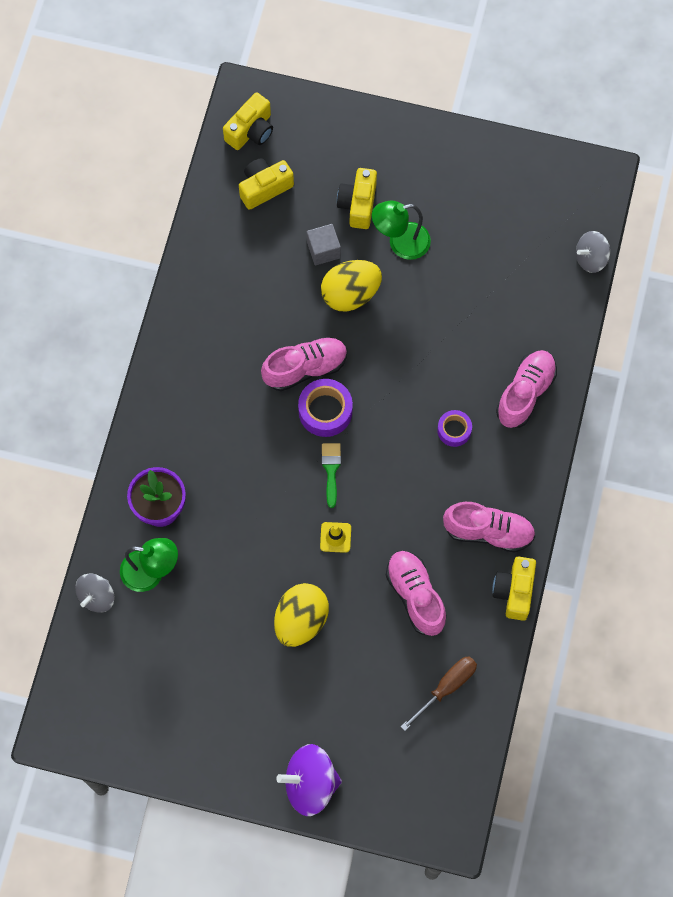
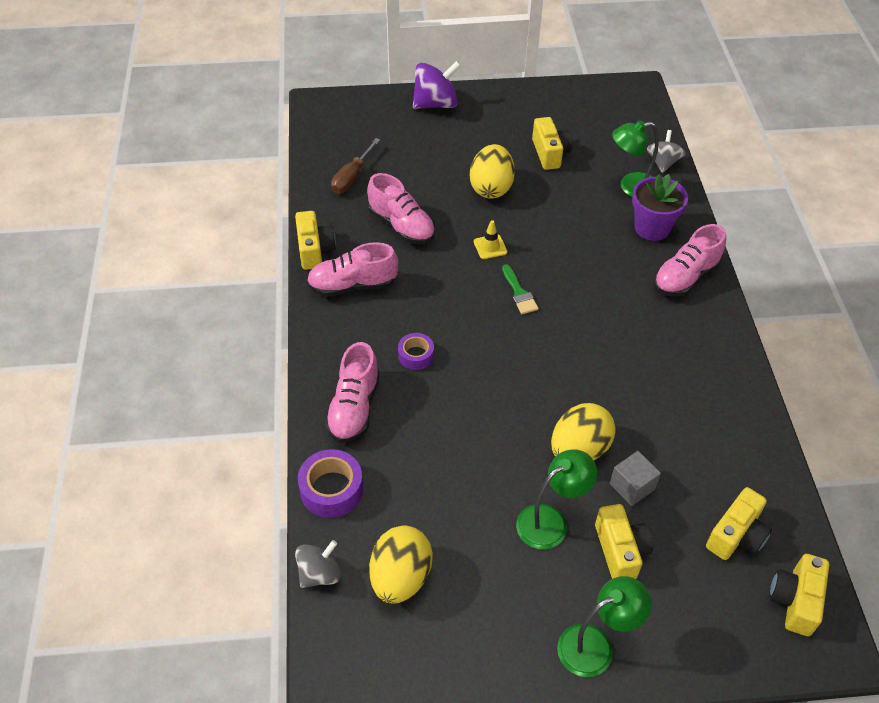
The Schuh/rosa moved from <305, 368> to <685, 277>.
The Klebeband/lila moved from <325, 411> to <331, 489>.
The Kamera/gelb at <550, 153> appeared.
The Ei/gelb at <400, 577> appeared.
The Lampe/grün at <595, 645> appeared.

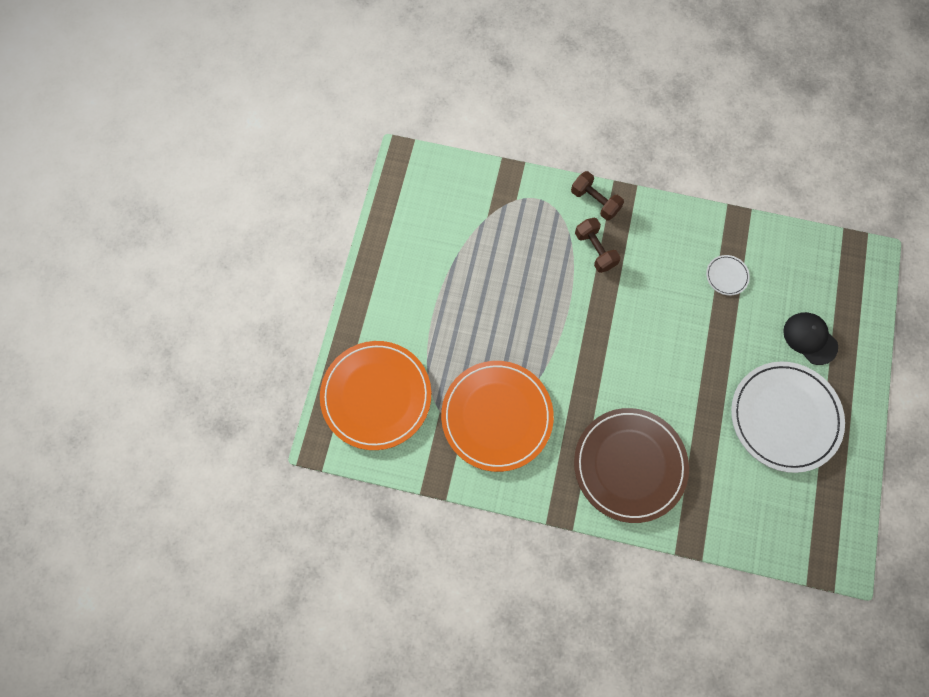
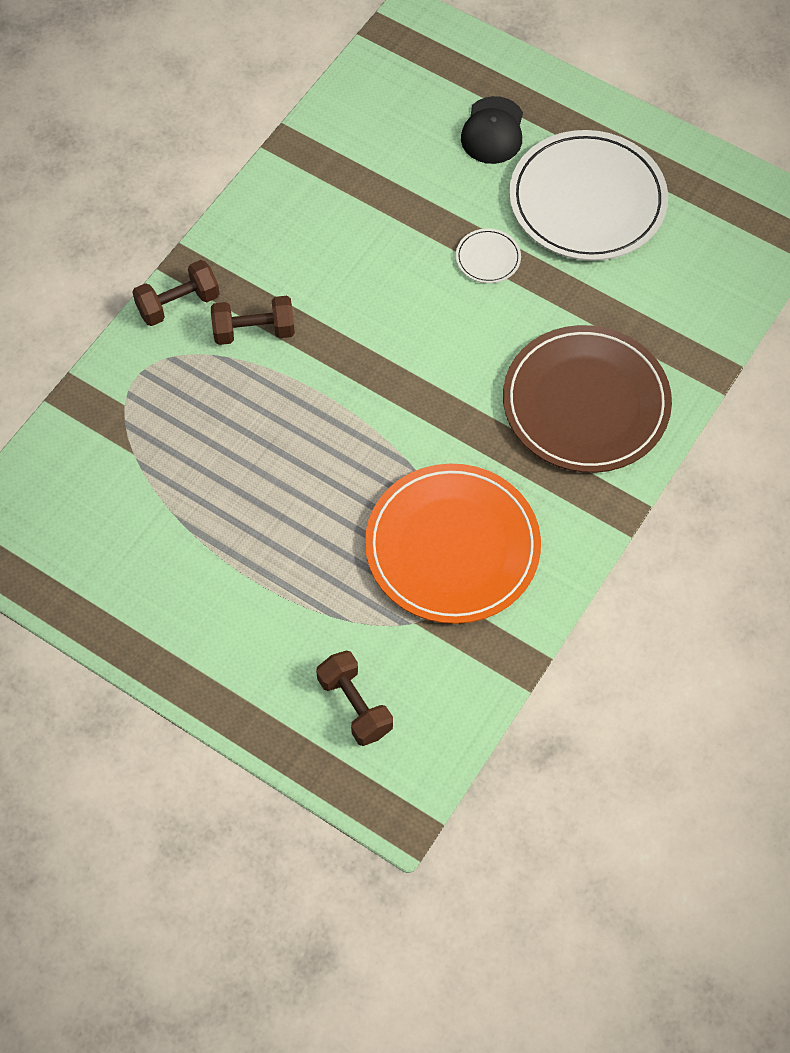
The Teller/weiß moved from <726, 276> to <488, 258>.
The Kappe/schwarz at <810, 338> turned 60 degrees counterclockwise.
The Teller/orange at <376, 396> was replaced by the Hantel/braun at <355, 705>.

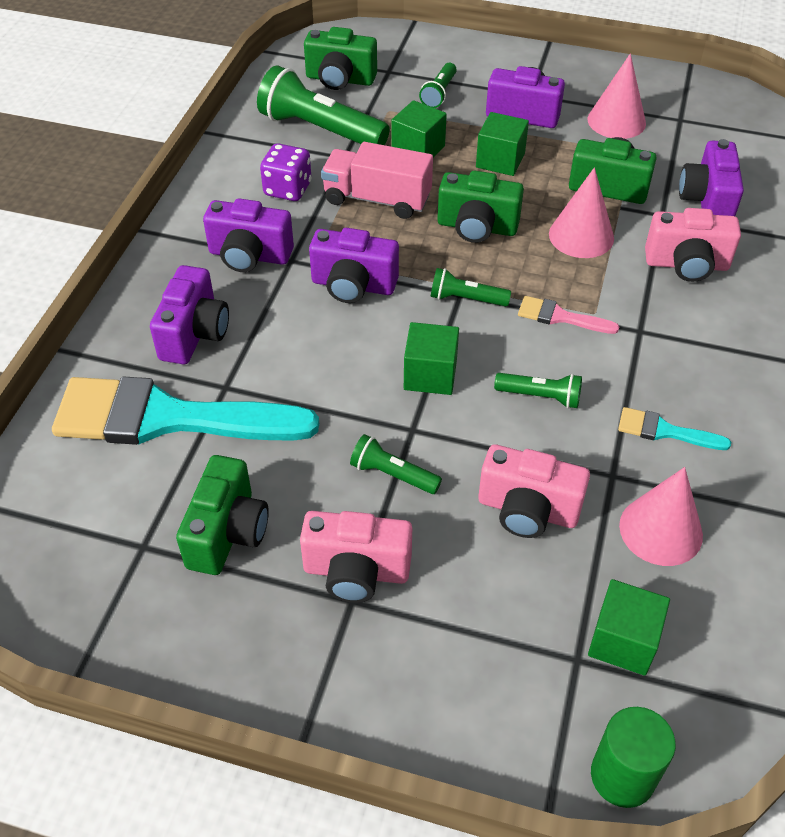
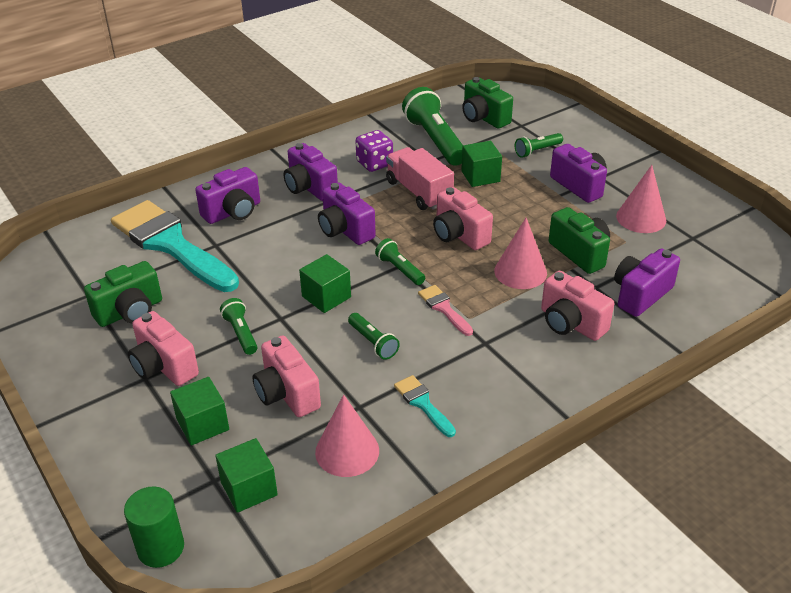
The Kubus/grün moved from <500, 160> to <202, 424>.
The Kamera/grün at <477, 227> became the Kamera/rosa at <459, 235>.

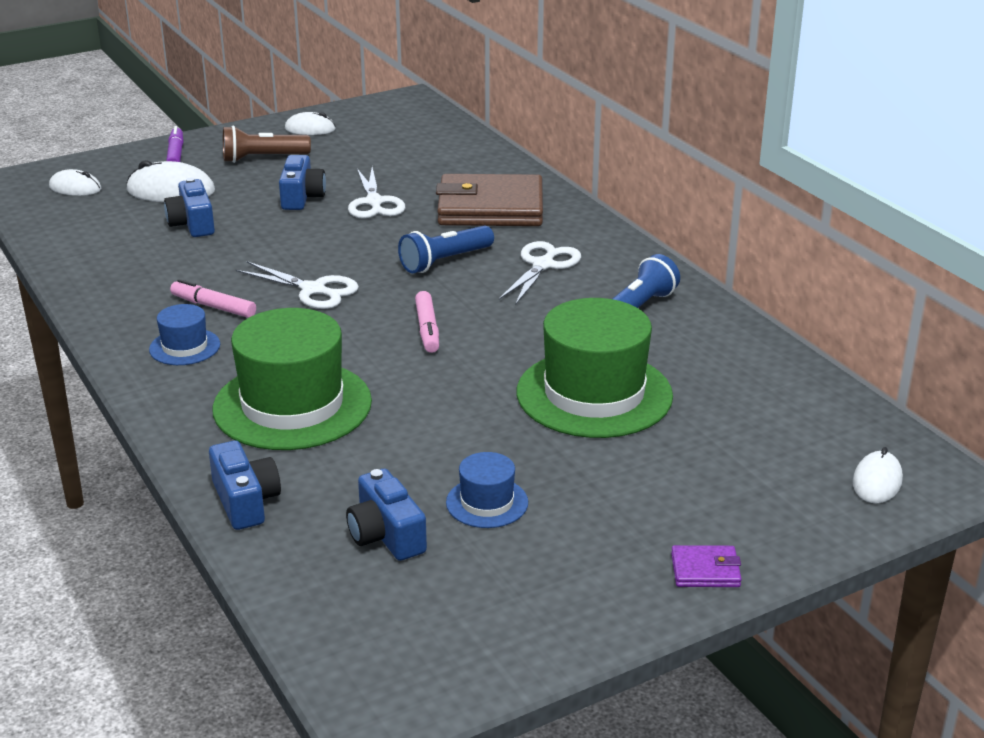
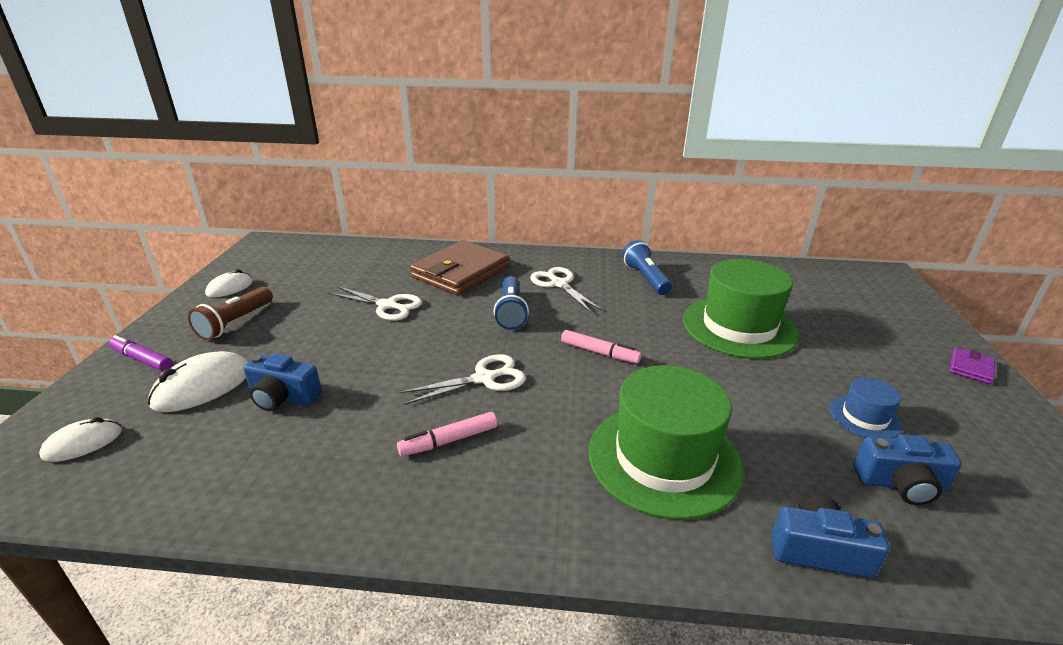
The Kamera/blau at <301, 197> disappeared.
The Hut/blau at <184, 347> disappeared.
The Computermaus/weiß at <877, 481> disappeared.

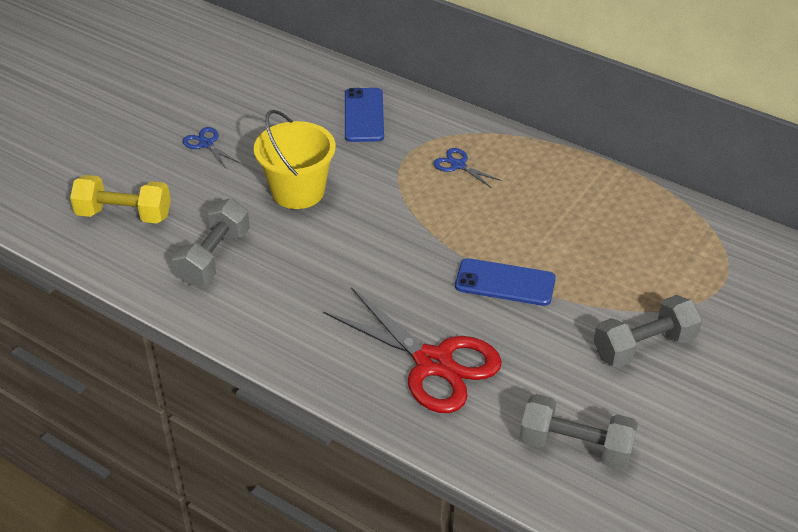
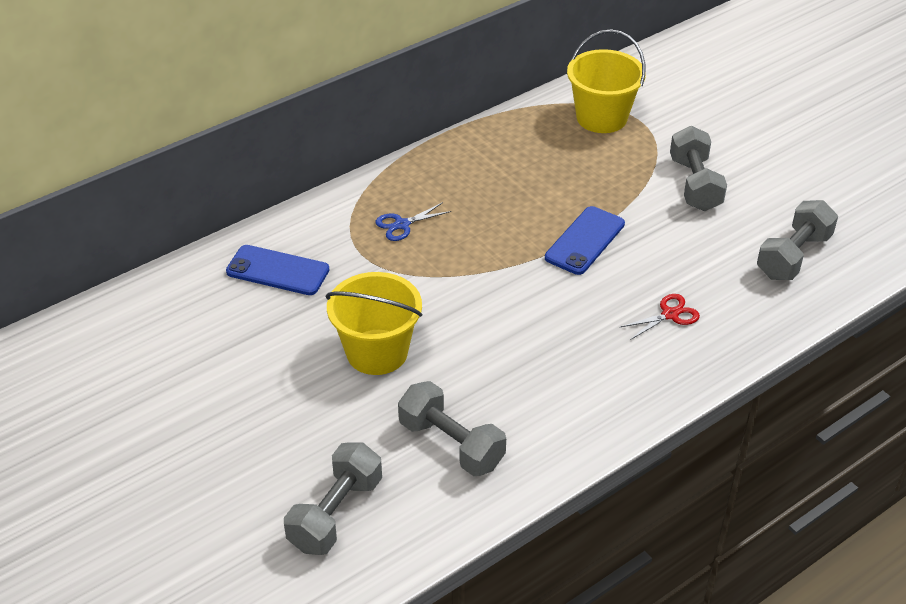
The Schere/blau at <206, 144> disappeared.
The Hantel/gelb at <124, 215> became the Hantel/grau at <336, 513>.
The Schere/rot at <433, 363> changed to 0.44 times the size.
The Eimer/gelb at <601, 117> appeared.

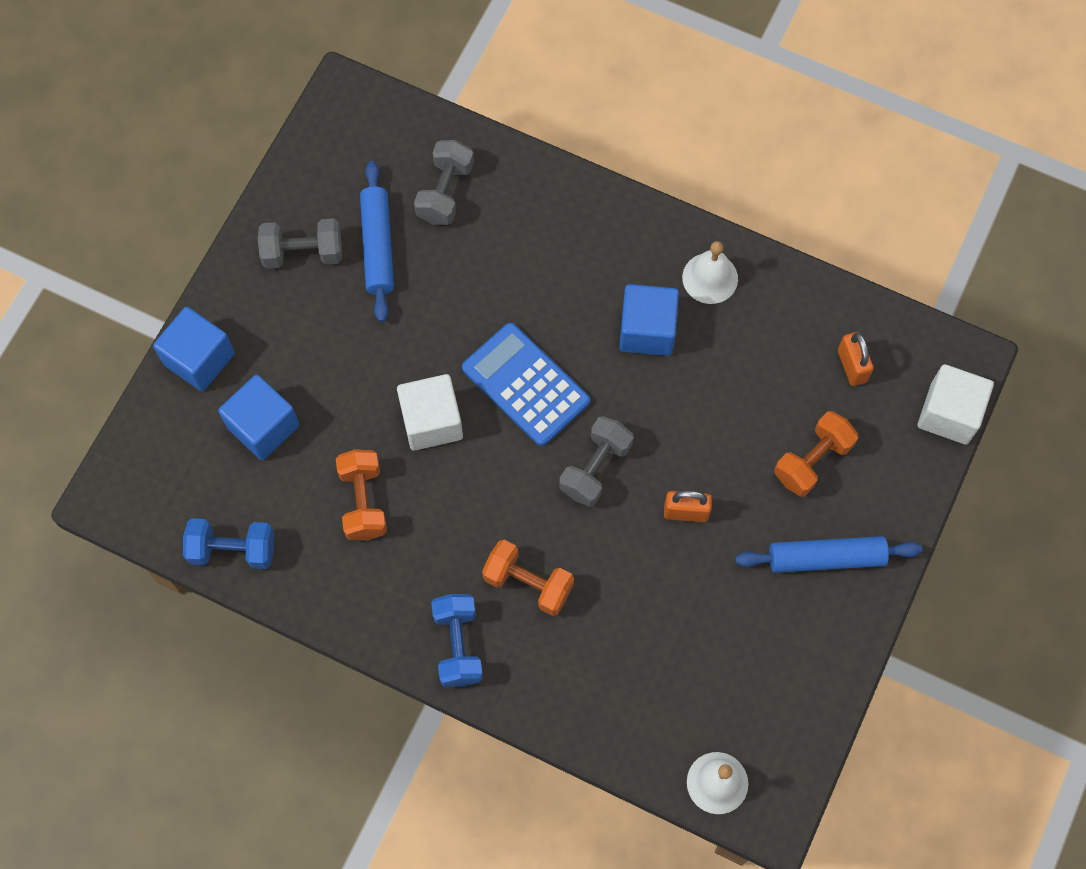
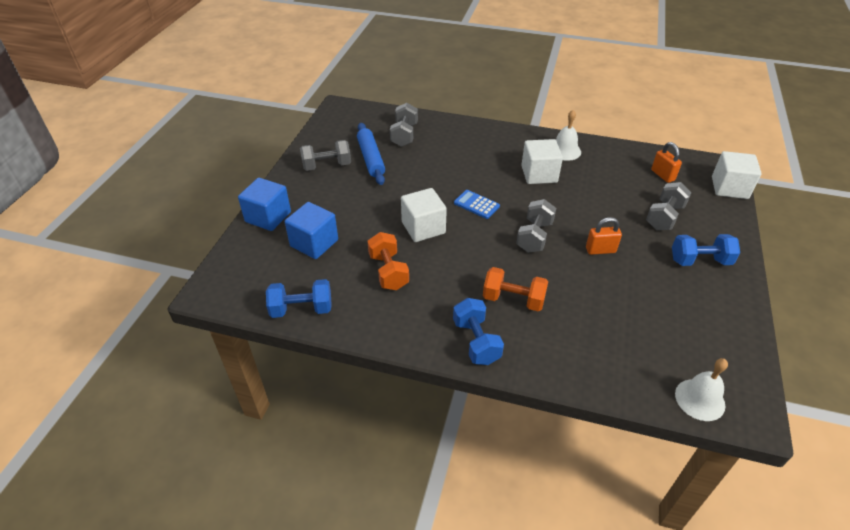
The Kubus/blau at <647, 330> became the Kubus/weiß at <539, 174>.
The Taschenrechner/blau at <525, 385> changed to 0.55 times the size.
The Hantel/orange at <812, 461> became the Hantel/grau at <664, 217>.
The Nudelholz/blau at <826, 558> was replaced by the Hantel/blau at <700, 261>.

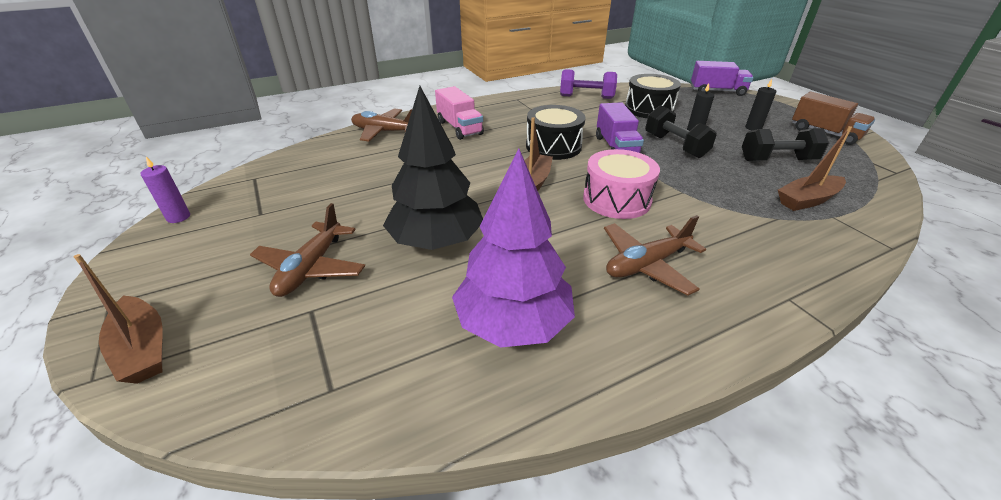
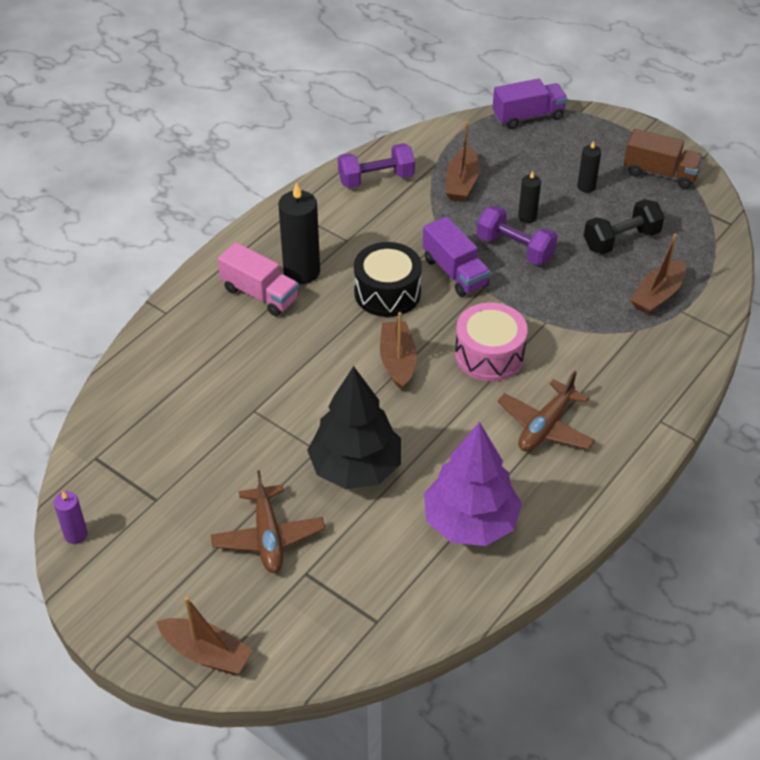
The Trommel/schwarz at <649, 109> was replaced by the Boot/braun at <461, 183>.
The Hantel/schwarz at <675, 146> became the Hantel/lila at <515, 248>.
The Flugzeug/braun at <385, 132> disappeared.
The Kerze/schwarz at <301, 272> appeared.

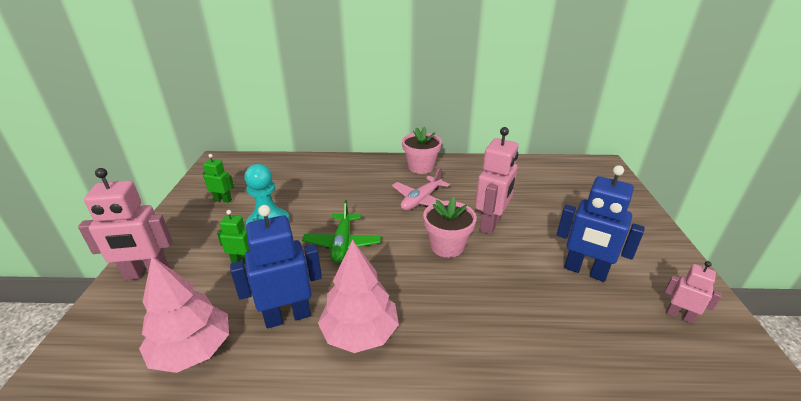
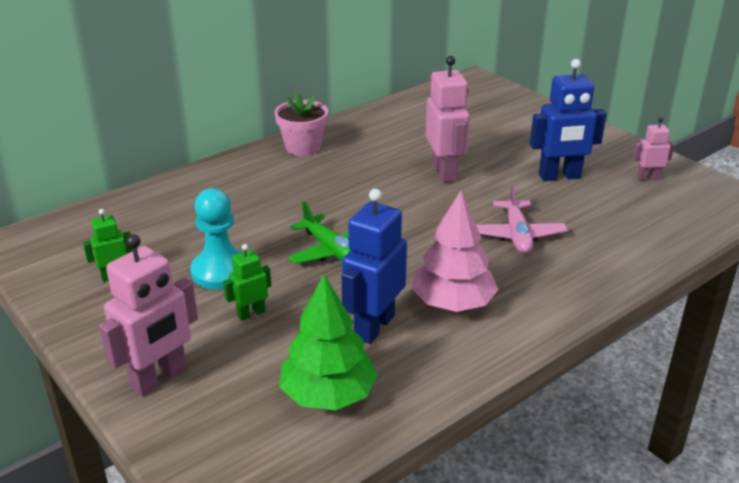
The Flugzeug/rosa moved from <421, 200> to <517, 235>.
The Blumentopf/rosa at <447, 246> disappeared.
The Baum/rosa at <192, 350> became the Baum/grün at <328, 394>.

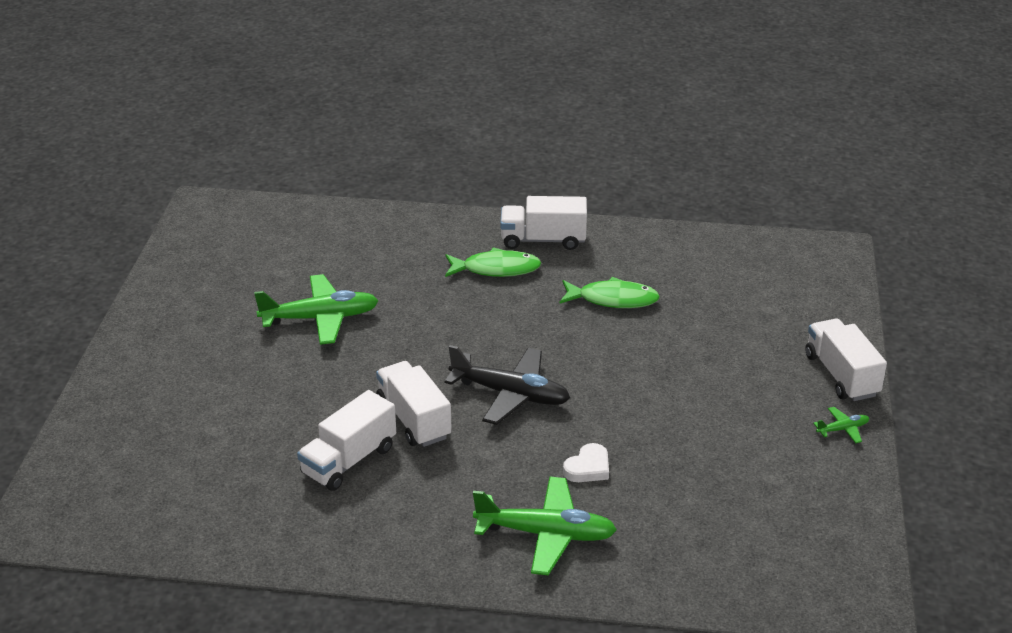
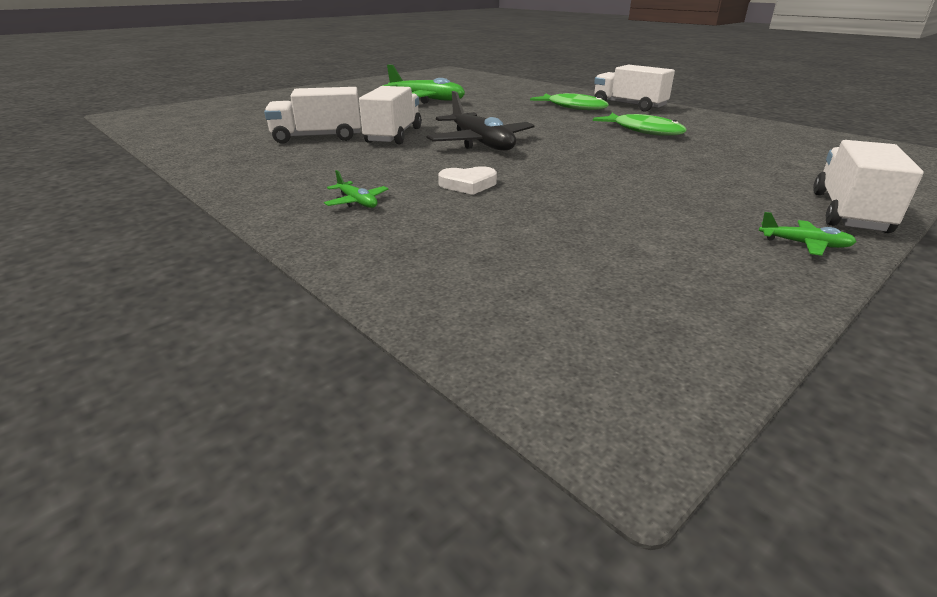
The Flugzeug/grün at <546, 534> changed to 0.45 times the size.

